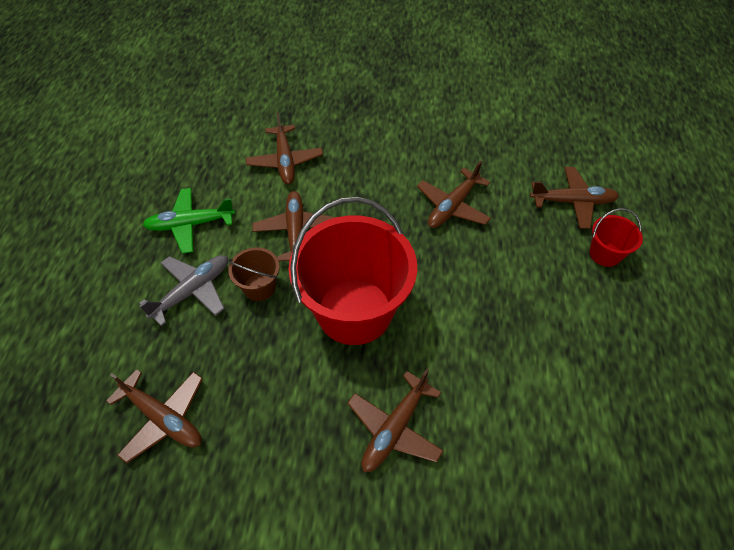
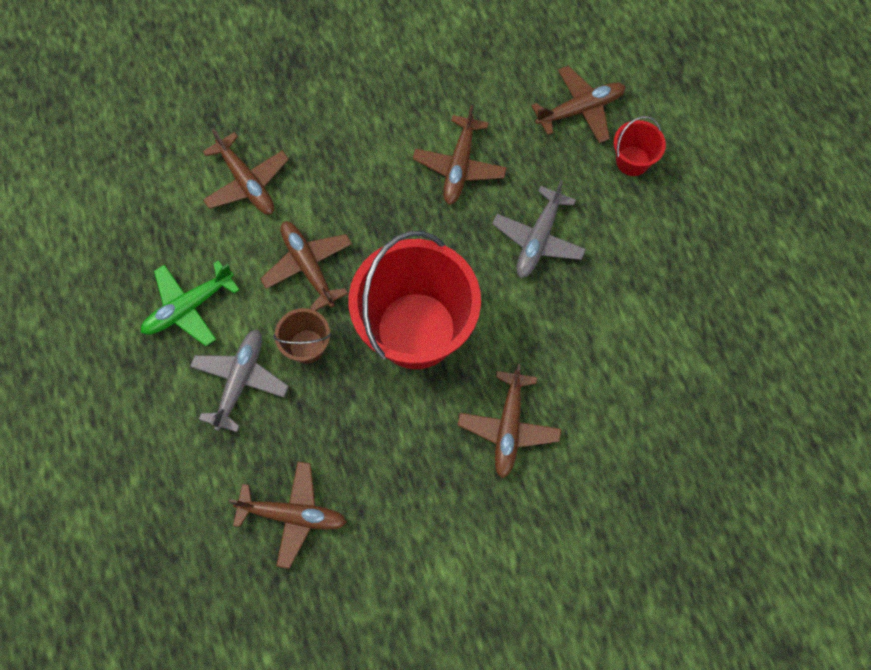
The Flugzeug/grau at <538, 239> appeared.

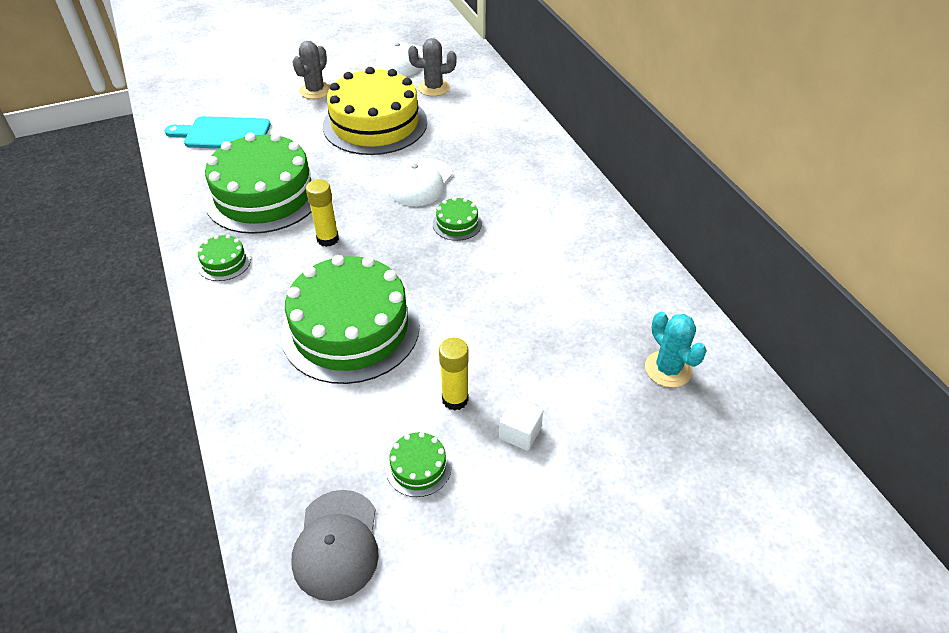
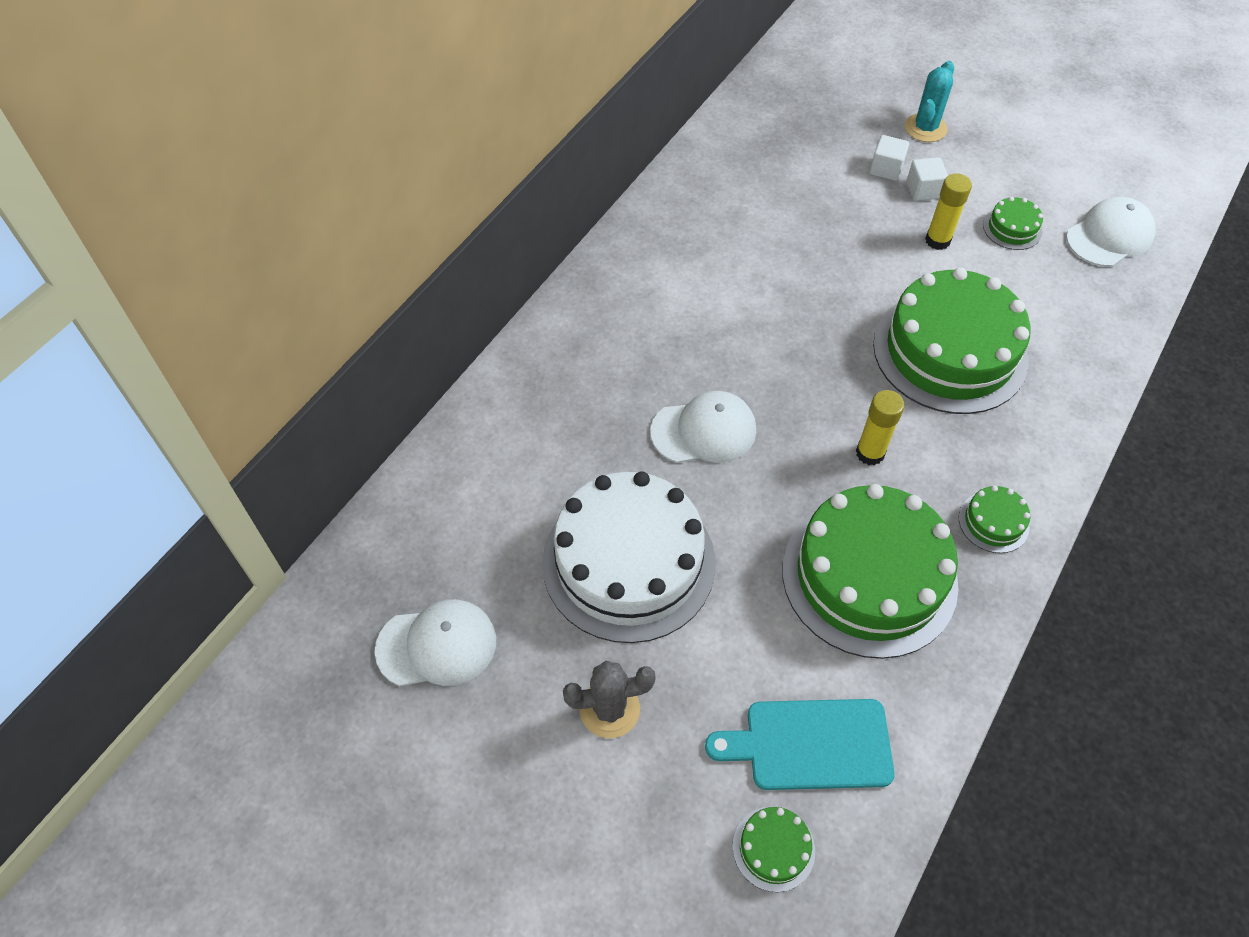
The Kaktus/grau at <433, 88> disappeared.
The Kuchen/gelb at <375, 124> became the Kuchen/weiß at <629, 562>.
The Schneidebrett/türkis at <223, 134> turned 120 degrees clockwise.
The Kuchen/grün moved from <457, 223> to <773, 848>.
The Kaktus/türkis moved from <668, 369> to <925, 128>.
The Kappe/grau at <336, 544> became the Kappe/weiß at <1109, 236>.
The Kubus/weiß at <886, 169> appeared.

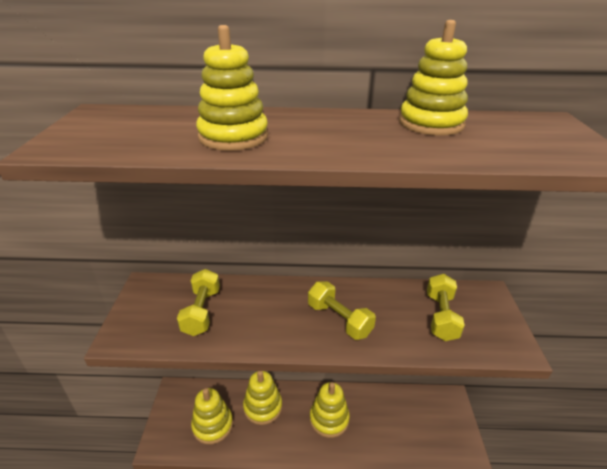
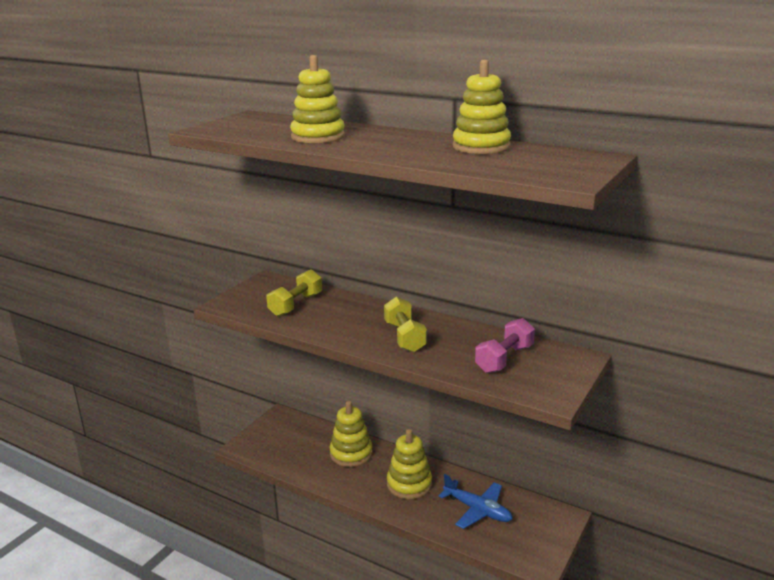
The Hantel/gelb at <441, 316> became the Hantel/rosa at <504, 359>.
The Stapelspielzeug/gelb at <212, 425> disappeared.
The Flugzeug/blau at <477, 510> appeared.

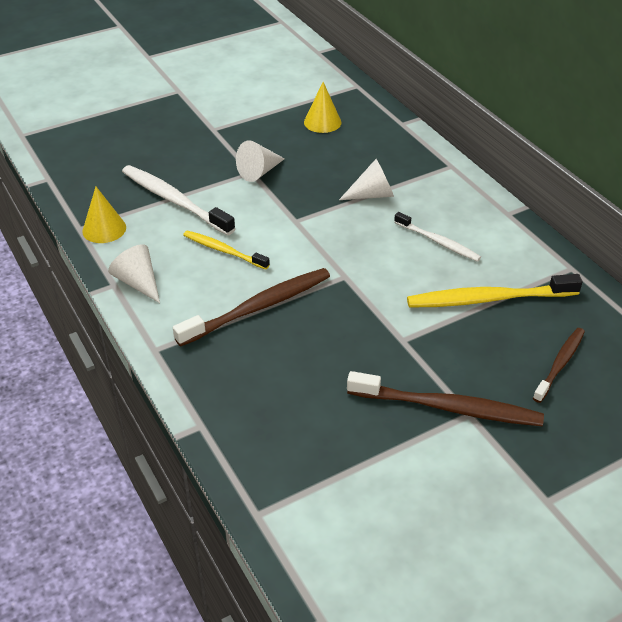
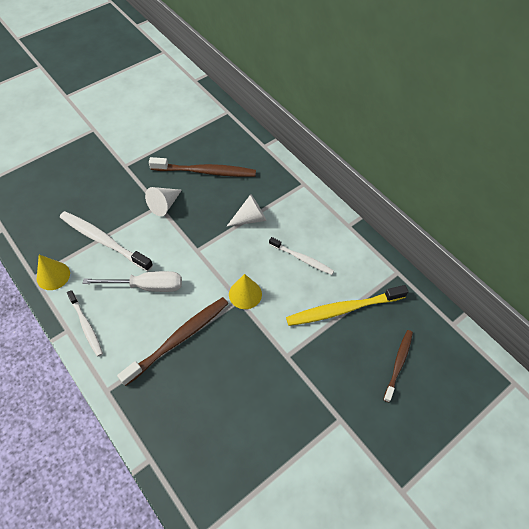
The Kegel/gelb moved from <322, 122> to <245, 294>.
The Zahnbürste/gelb at <223, 250> was replaced by the Schraubenzieher/weiß at <146, 286>.
The Kegel/weiß at <138, 282> was replaced by the Zahnbürste/weiß at <86, 326>.
The Zahnbürste/braun moved from <448, 408> to <206, 172>.

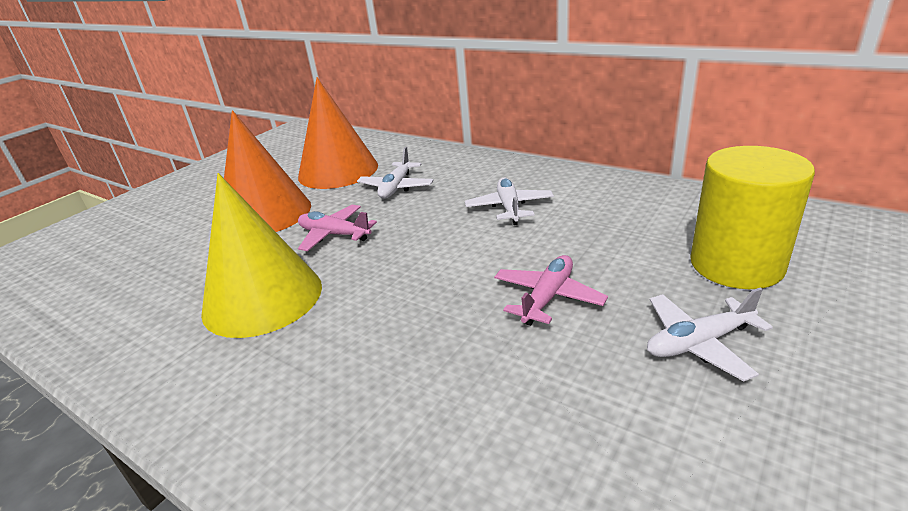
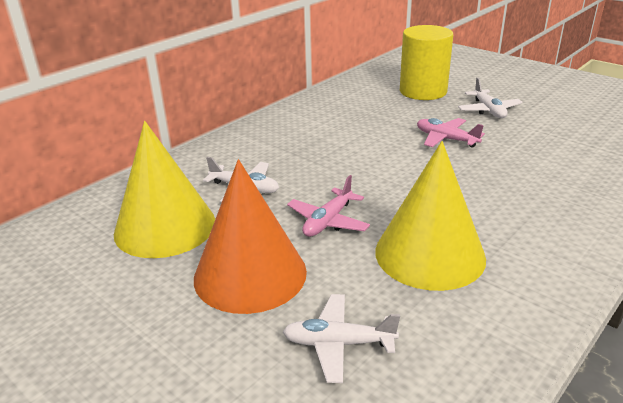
The Kegel/orange at <338, 171> became the Kegel/gelb at <165, 227>.
The Flugzeug/weiß moved from <509, 208> to <338, 344>.

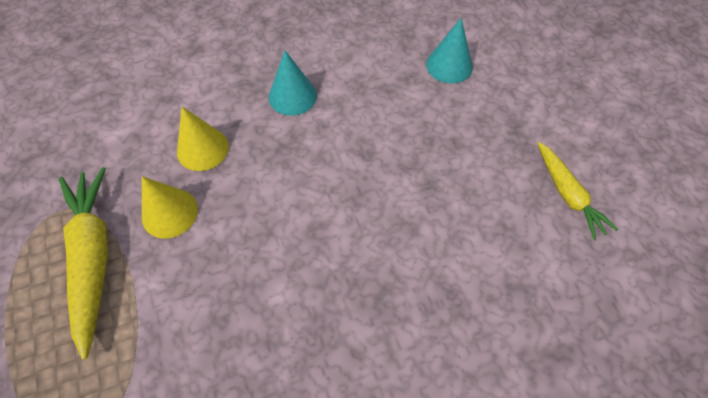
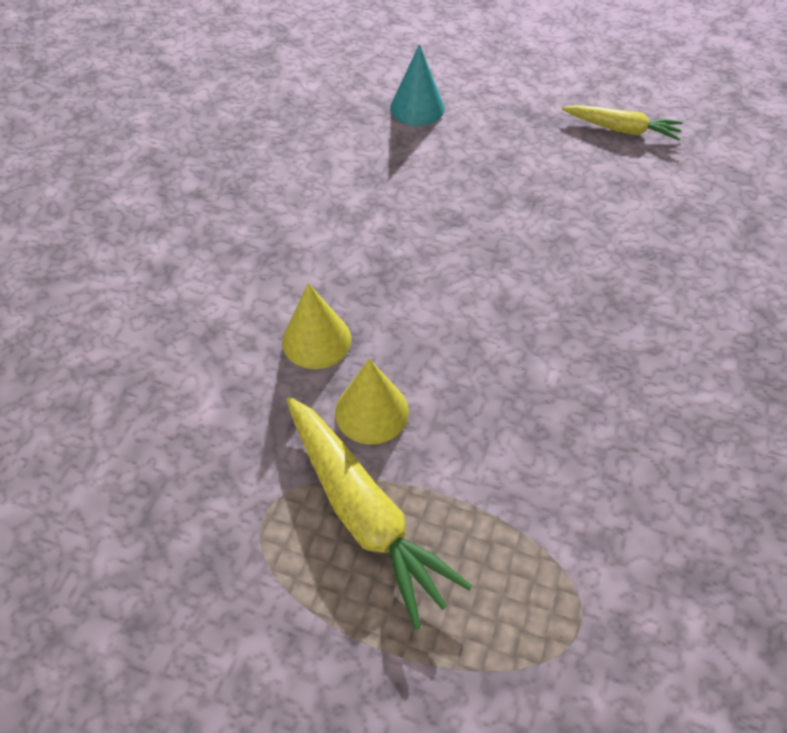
The Kegel/türkis at <292, 96> disappeared.
The Karotte/gelb at <93, 258> turned 150 degrees counterclockwise.

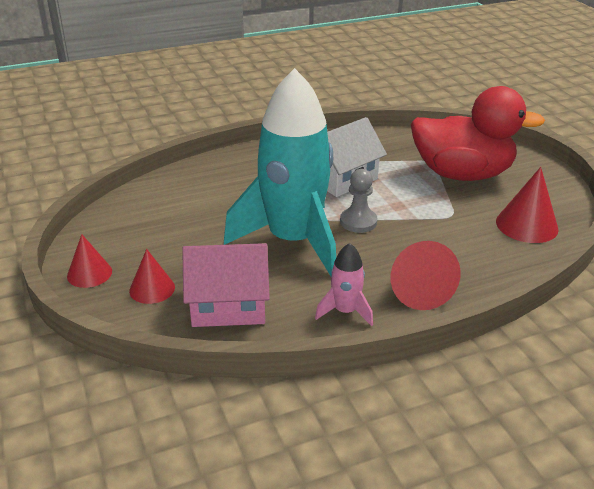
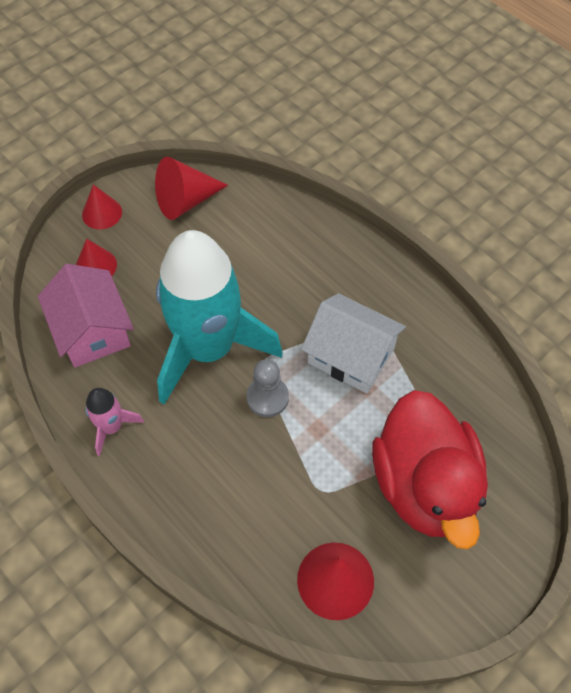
The Kegel/rot moved from <418, 290> to <186, 201>.

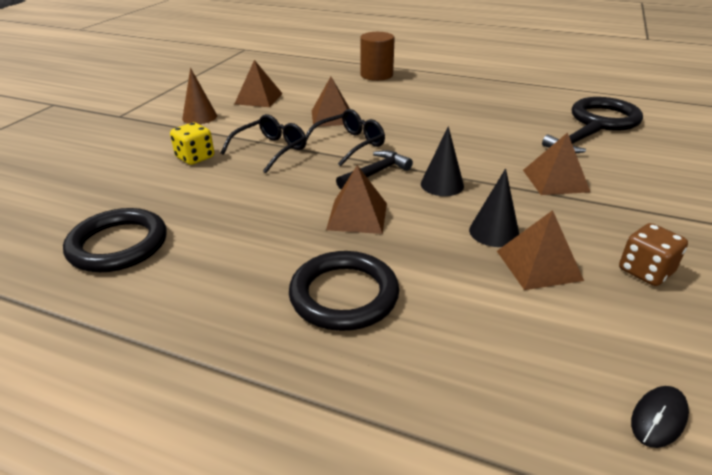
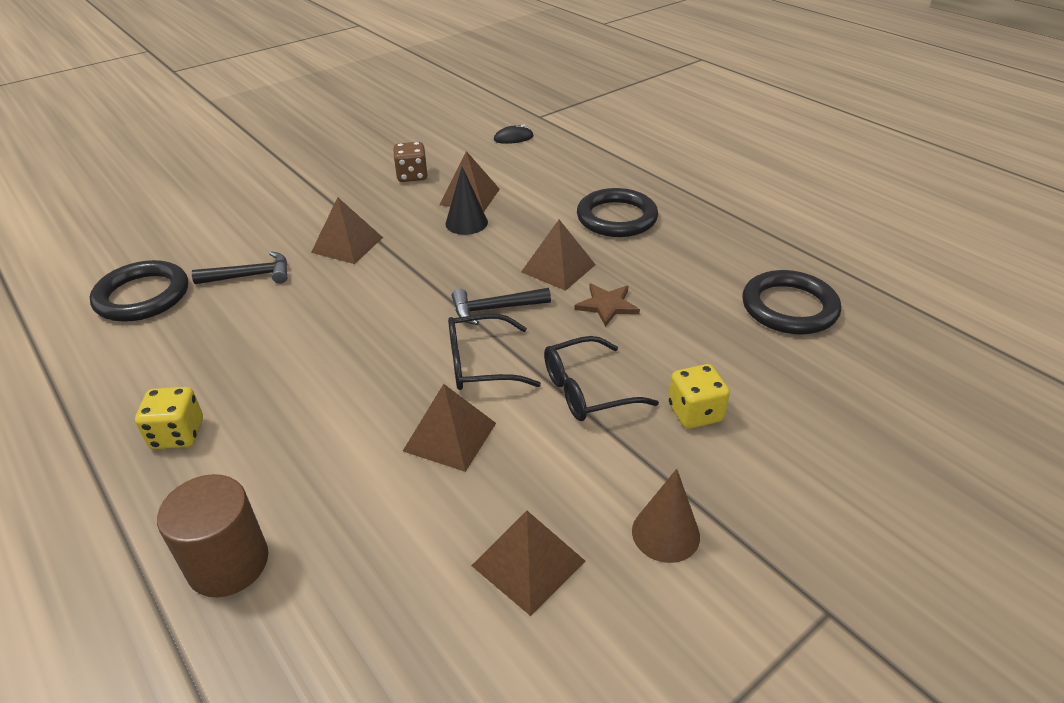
The Kegel/schwarz at <442, 185> disappeared.
The Stern/braun at <607, 305> appeared.
The Spielwürfel/gelb at <177, 434> appeared.

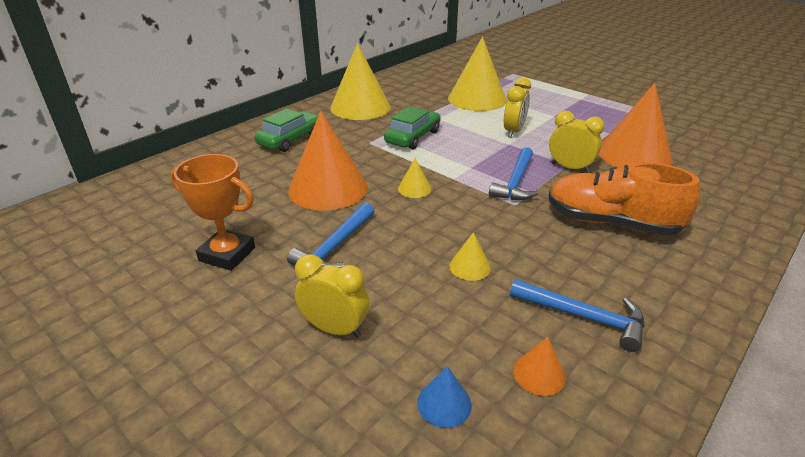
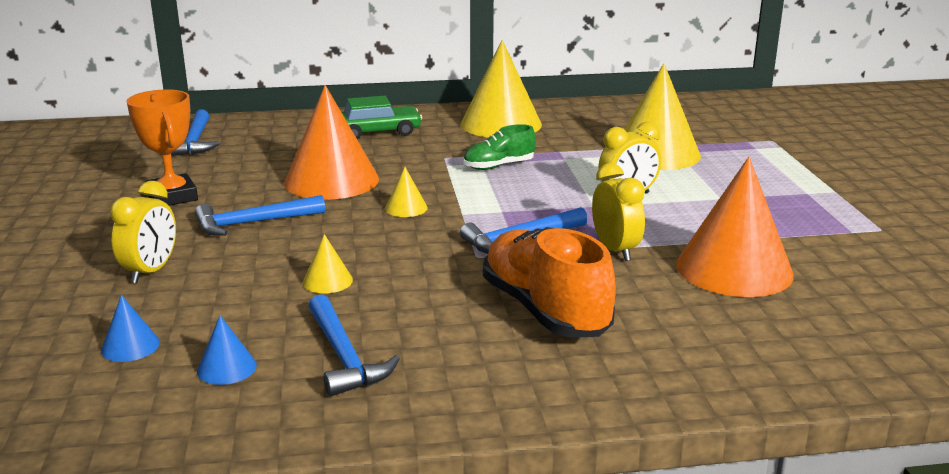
The Auto/grün at <413, 137> was replaced by the Schuh/grün at <498, 166>.
The Wecker/gelb at <335, 329> turned 45 degrees clockwise.
The Kegel/orange at <539, 374> became the Kegel/blau at <226, 368>.
The Hammer/blau at <195, 142> appeared.

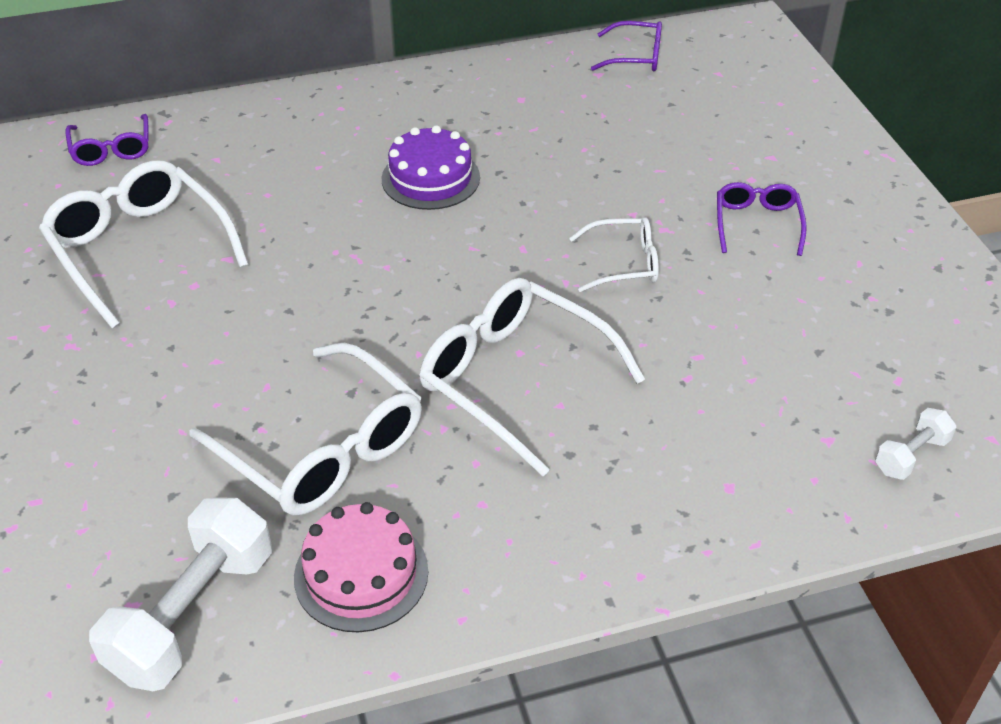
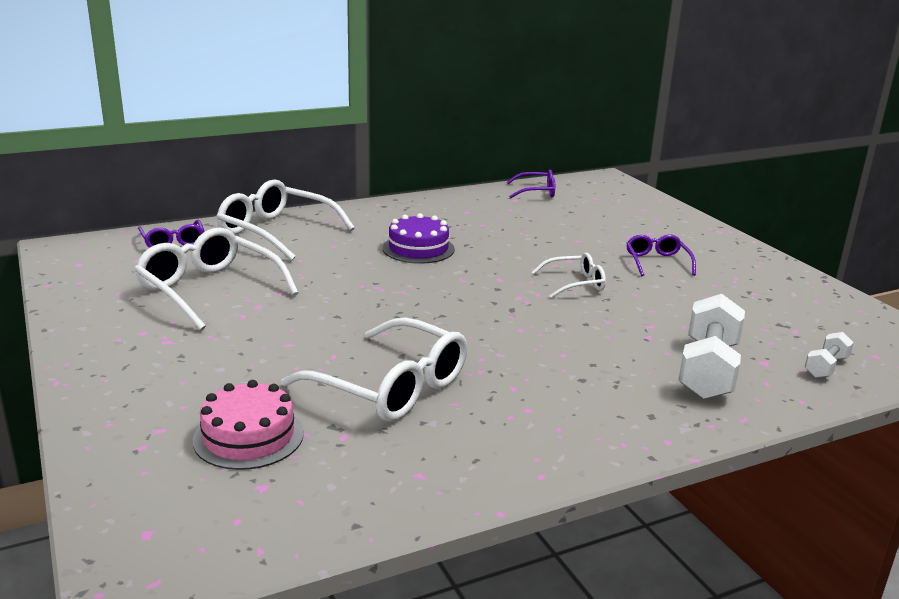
The Brille/weiß moved from <514, 379> to <276, 232>.
The Hantel/weiß moved from <192, 614> to <708, 370>.
The Kuchen/rosa moved from <361, 574> to <248, 436>.

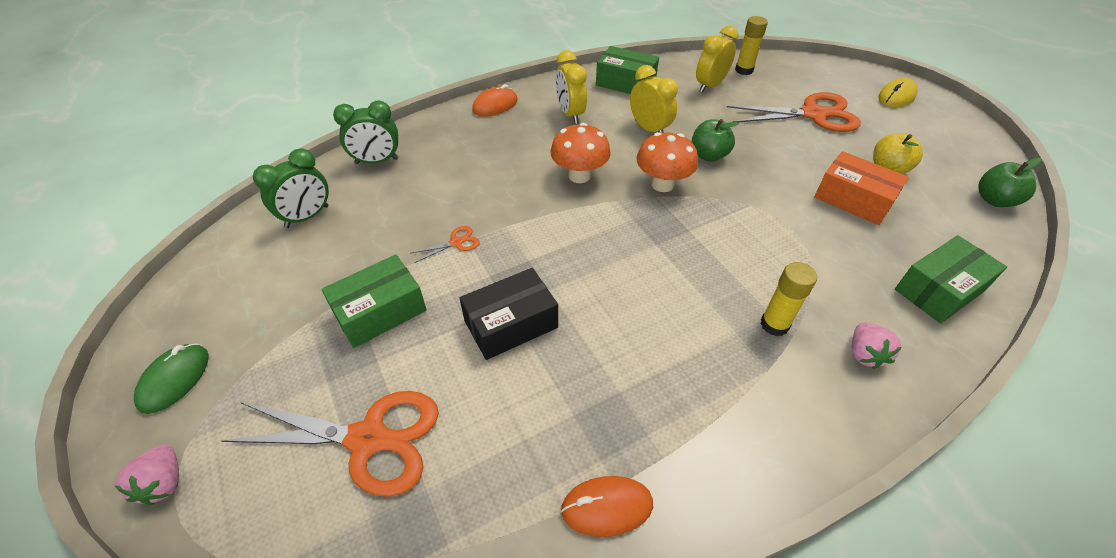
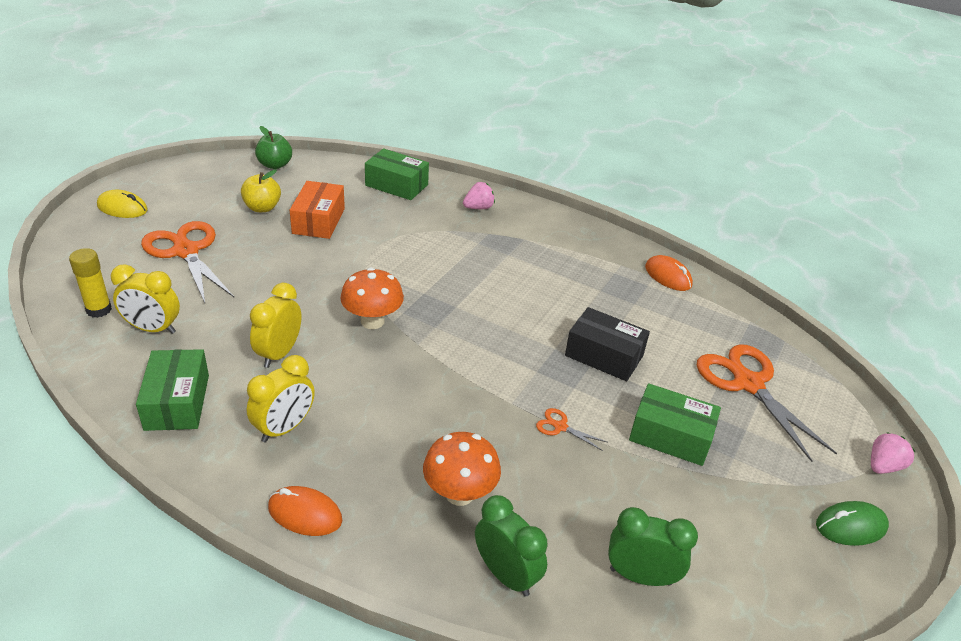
The Apfel/grün at <708, 155> disappeared.
The Pilz/orange moved from <579, 176> to <459, 493>.
The Klebestift/gelb at <774, 324> disappeared.

